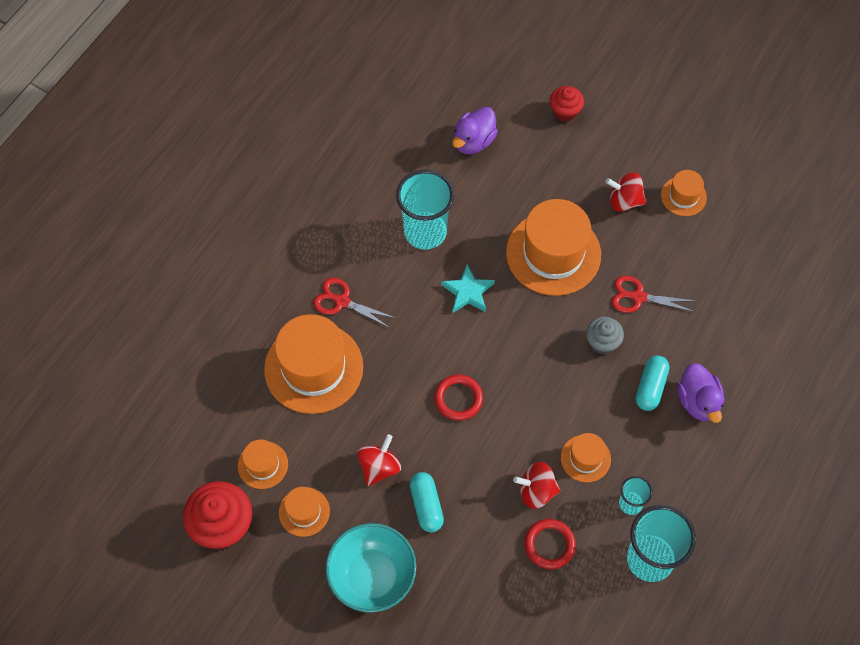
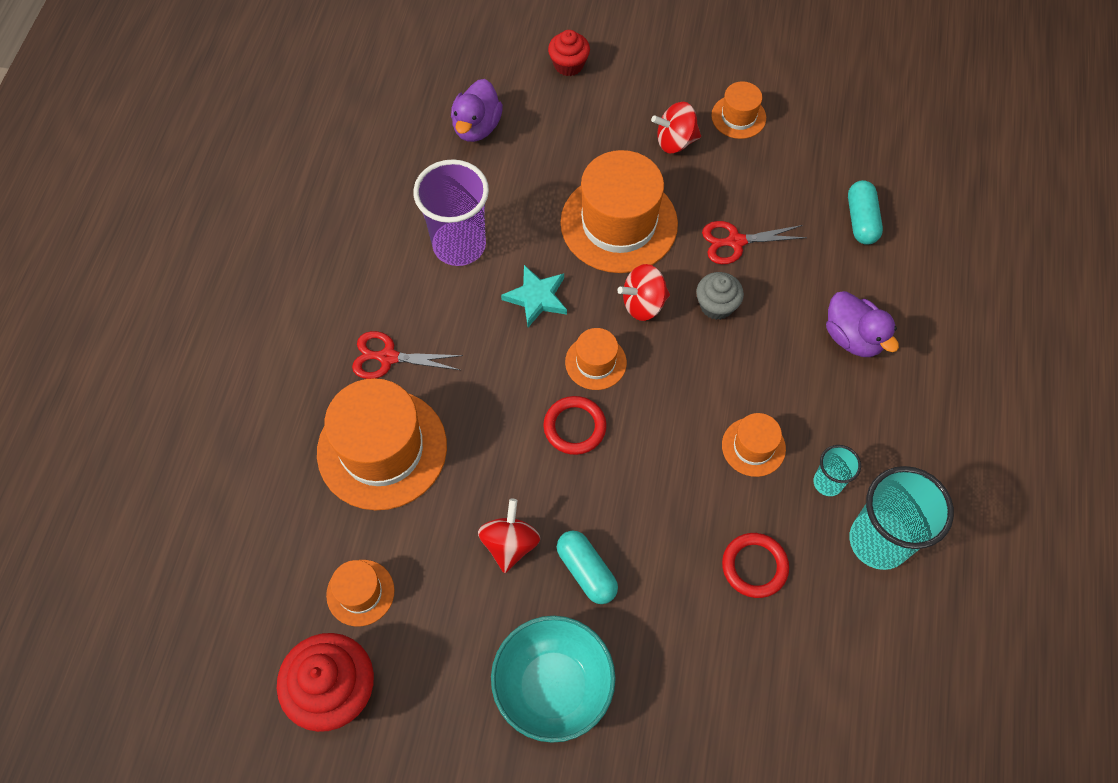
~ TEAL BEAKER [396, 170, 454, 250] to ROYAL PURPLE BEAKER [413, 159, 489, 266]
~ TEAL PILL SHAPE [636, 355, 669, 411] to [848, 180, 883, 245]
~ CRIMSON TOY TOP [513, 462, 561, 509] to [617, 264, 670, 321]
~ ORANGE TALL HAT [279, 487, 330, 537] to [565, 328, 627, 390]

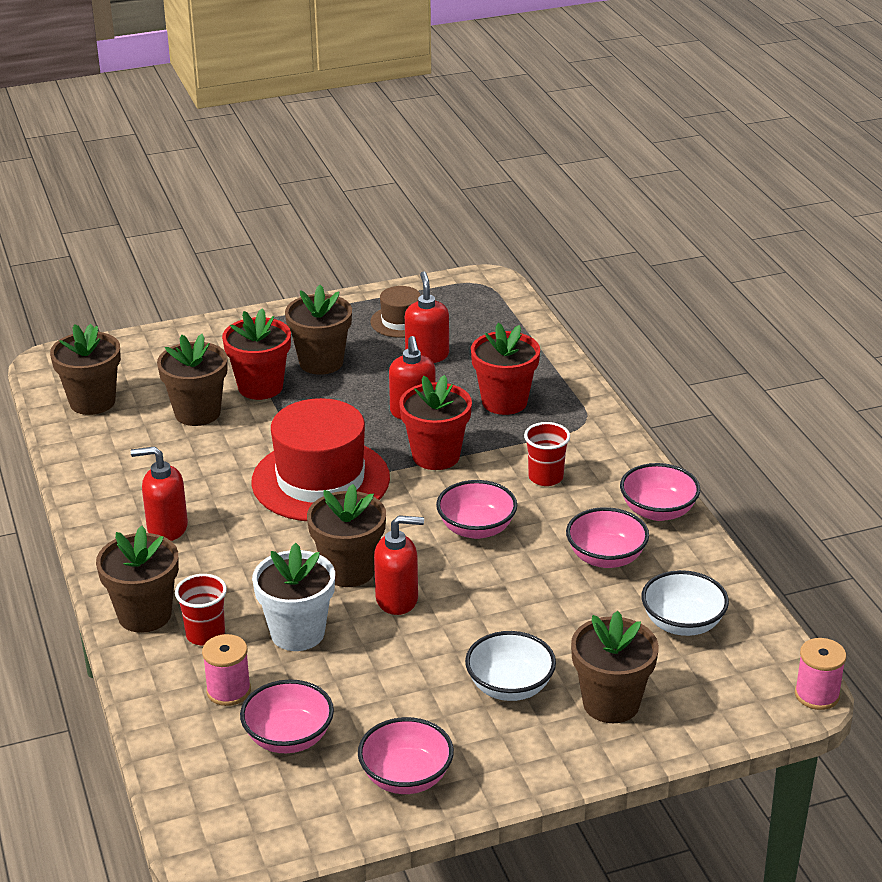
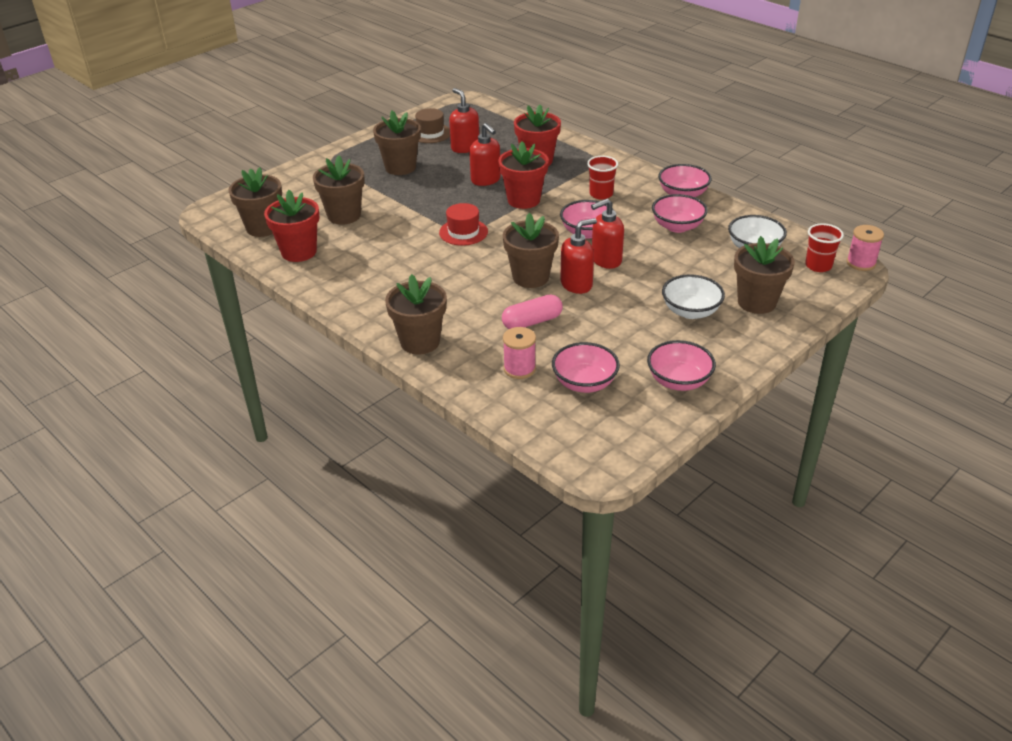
~ CRIMSON FLOWER POT [222, 308, 291, 400] to [264, 190, 320, 262]
~ CRIMSON TALL HAT [251, 398, 390, 521] = [439, 203, 488, 246] x0.50
~ CRIMSON SOAP PUMP [131, 446, 188, 541] to [591, 199, 624, 269]
~ SNOW-WHITE FLOWER POT [252, 543, 335, 651] to ROSE-PINK PILL SHAPE [502, 294, 563, 329]
~ CRIMSON BEAKER [175, 574, 227, 646] to [805, 223, 844, 272]

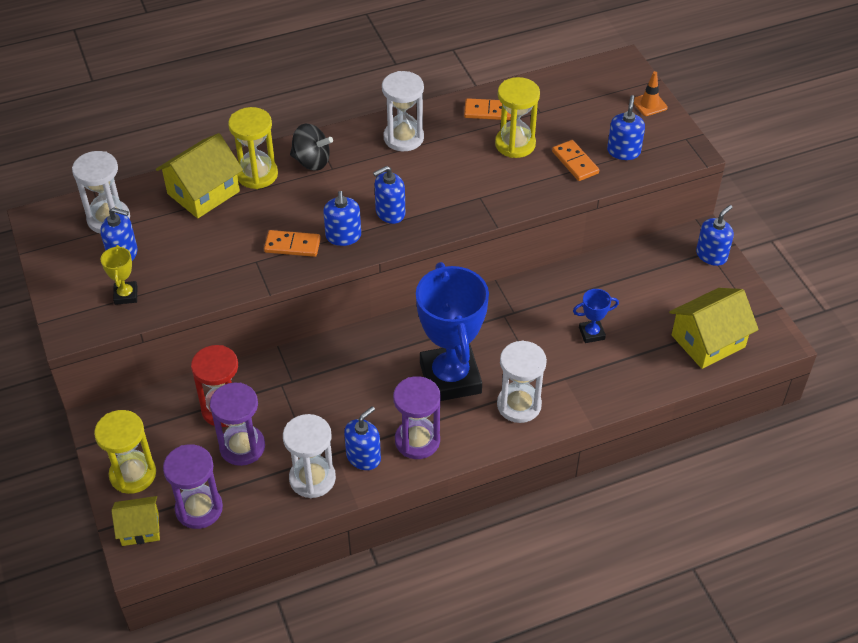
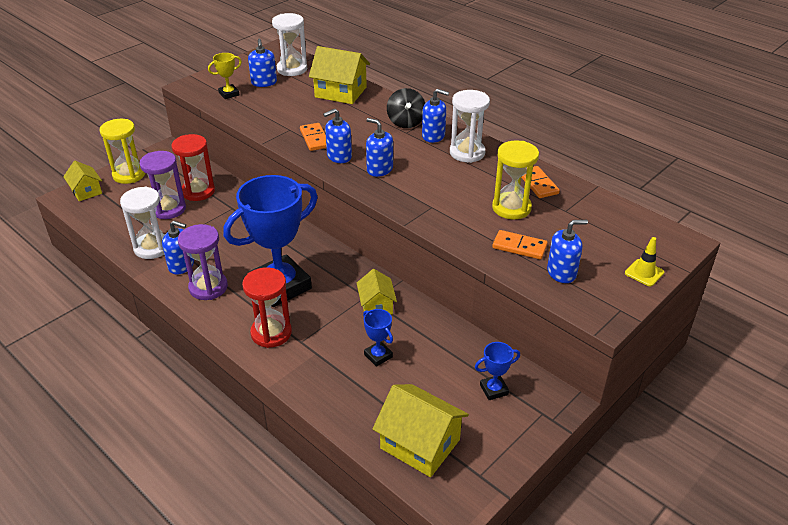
~ ORANGE SAFETY CONE [634, 71, 668, 116] to YELLOW SAFETY CONE [625, 237, 664, 286]
- YELLOW SANDGLASS [228, 107, 278, 189]
~ ORANGE DOMINO TILE [552, 140, 599, 181] = [492, 230, 548, 260] 75 degrees clockwise
~ ROYAL BLUE SOAP PUMP [696, 205, 734, 266] to [422, 89, 449, 143]
~ SNOW-WHITE SANDGLASS [497, 340, 547, 423] to CRIMSON SANDGLASS [242, 267, 292, 348]
- ROYAL PURPLE SANDGLASS [163, 444, 223, 529]
+ YELLOW TOY HOUSE [357, 269, 397, 314]
+ ROYAL BLUE TROPHY [475, 342, 520, 400]

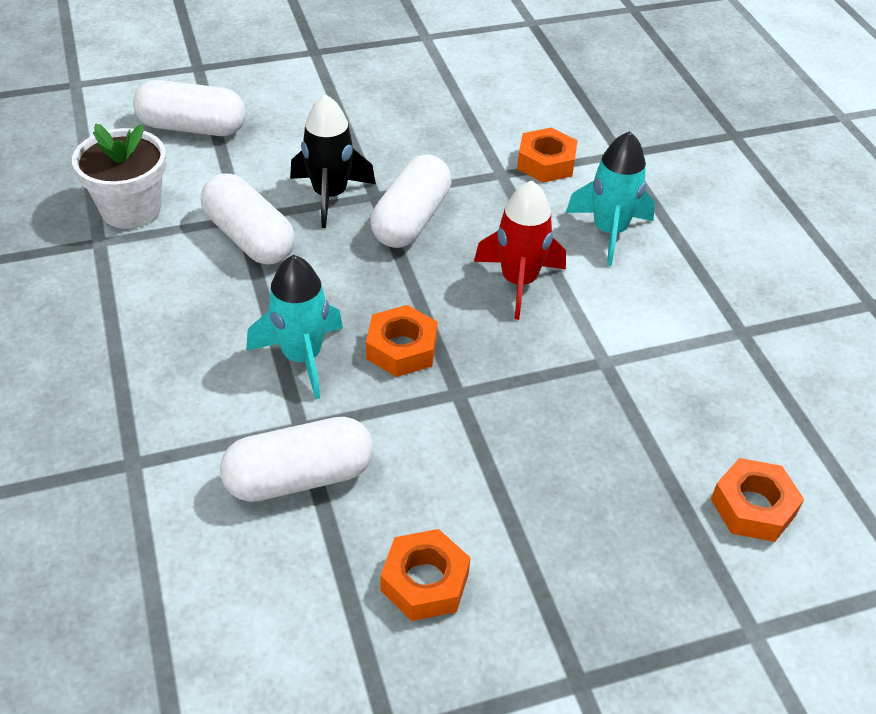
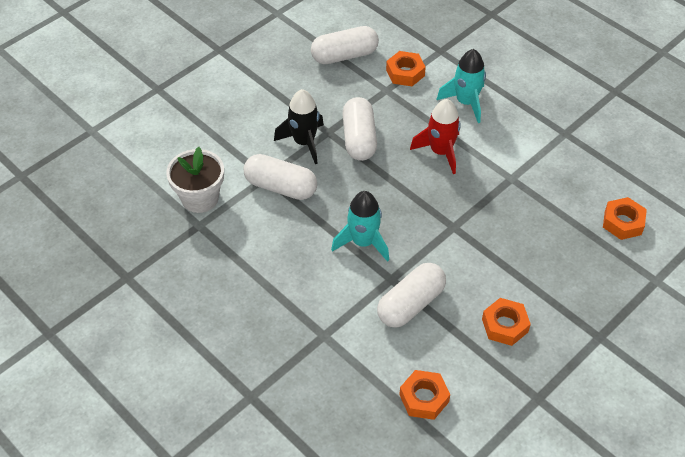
~ SNOW-WHITE PILL SHAPE [133, 80, 246, 136] to [311, 26, 379, 64]
~ ORANGE HEXAGON NUT [366, 305, 437, 377] to [399, 370, 450, 420]

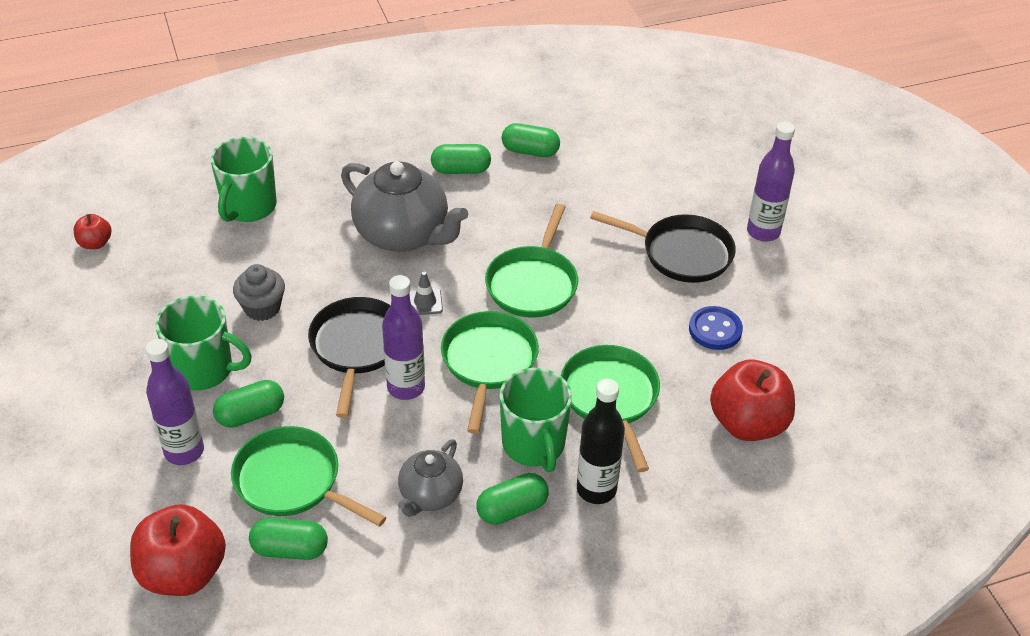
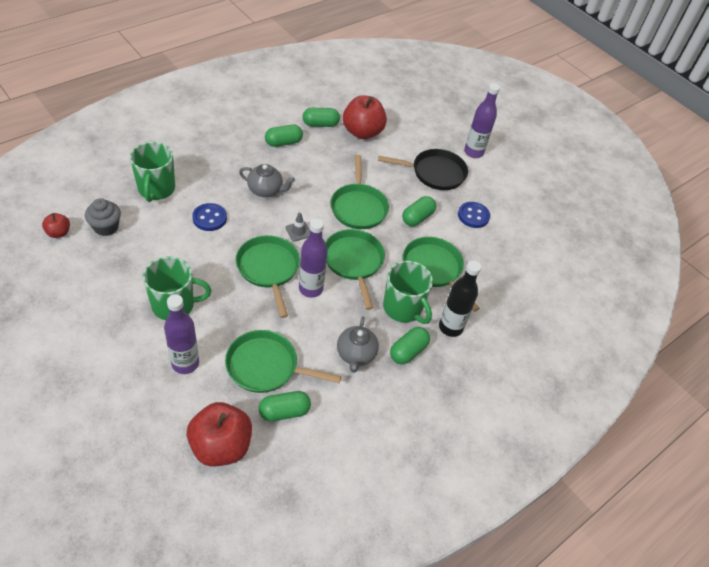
~ GREY TEA POT [341, 161, 468, 252] = [239, 164, 295, 197] x0.57
~ GREY MUFFIN [233, 264, 285, 321] to [85, 198, 121, 236]
~ BLACK PAN [308, 297, 391, 418] to GREEN PAN [236, 235, 300, 318]
~ CRIMSON APPLE [710, 360, 795, 441] to [343, 95, 387, 139]
~ GREEN PILL SHAPE [213, 380, 284, 428] to [402, 196, 436, 226]
+ ROYAL BLUE BUTTON [192, 203, 227, 231]

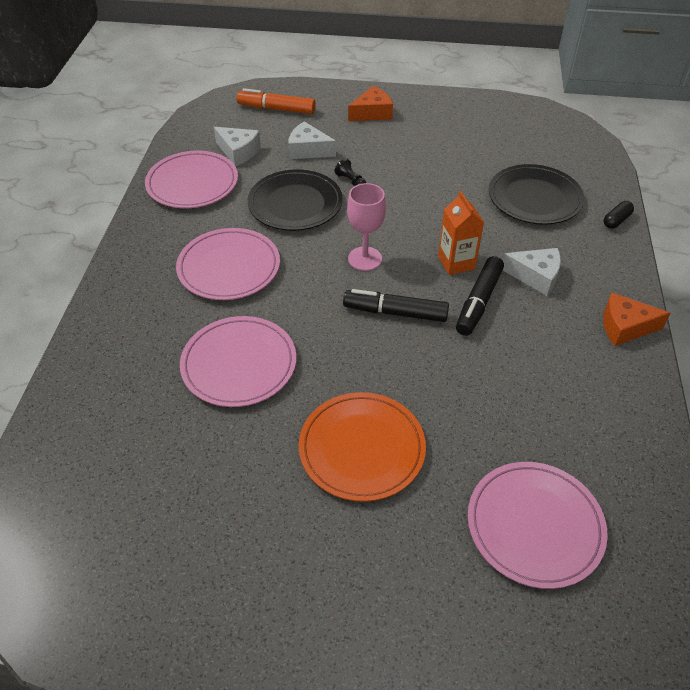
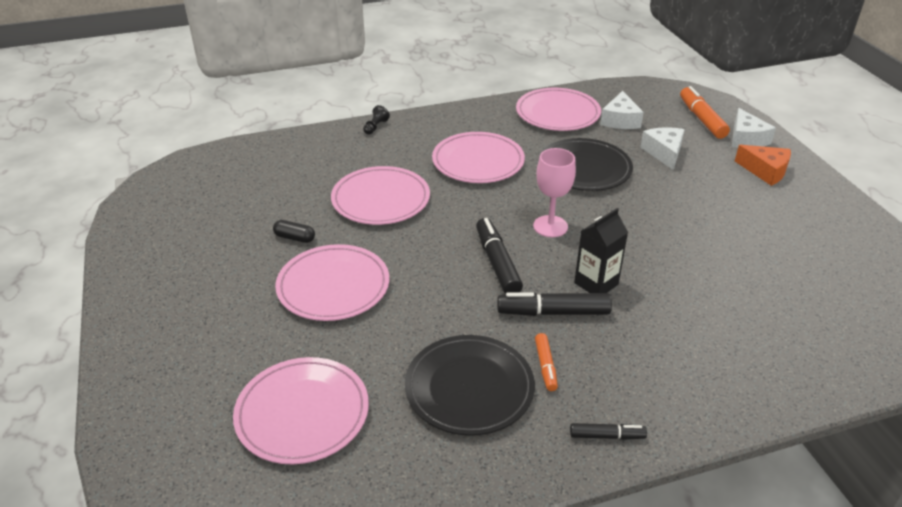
~ BLACK CHESS PAWN [334, 158, 366, 186] to [363, 105, 390, 134]
~ BLACK PLATE [489, 164, 584, 225] to [405, 335, 535, 436]
~ ORANGE CARTON [438, 191, 484, 275] to BLACK CARTON [574, 208, 628, 293]
~ BLACK PILL SHAPE [604, 201, 634, 229] to [273, 220, 315, 243]
~ SNOW-WHITE PIECE OF CHEESE [503, 248, 561, 296] to [732, 108, 776, 148]
~ ORANGE PIECE OF CHEESE [603, 292, 671, 346] to BLACK FELT PEN [570, 423, 647, 440]
~ ORANGE PLATE [299, 392, 426, 502] to ROSE-PINK PLATE [275, 244, 389, 321]
+ ORANGE FELT PEN [535, 333, 558, 391]

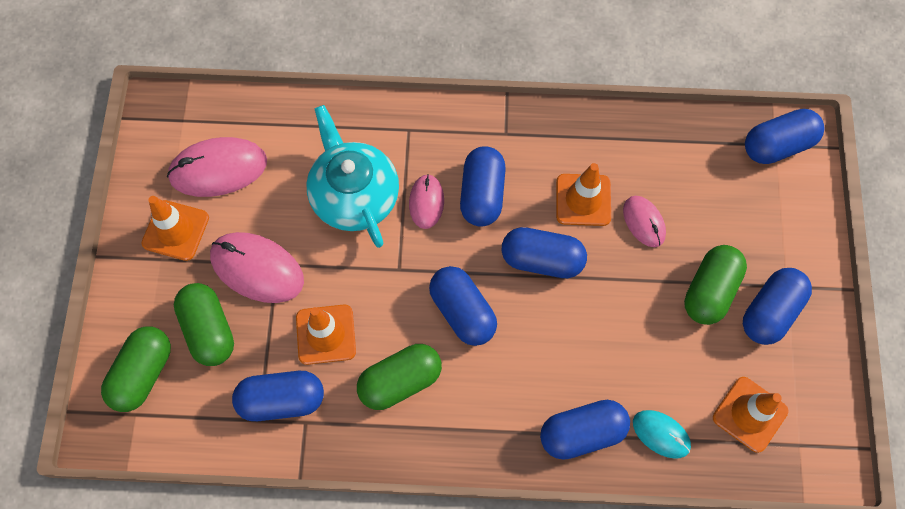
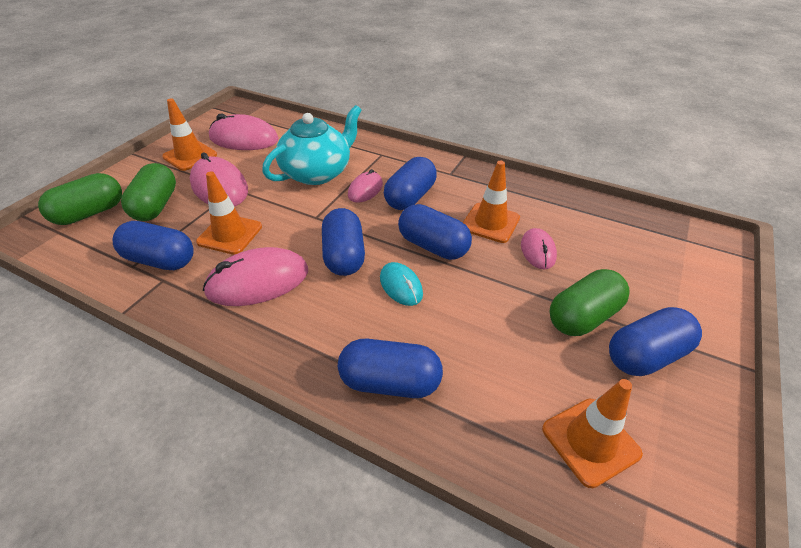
~ TEAL TEA POT [306, 105, 399, 248] = [262, 105, 362, 185] 45 degrees clockwise
- ROYAL BLUE PILL SHAPE [745, 109, 825, 164]
~ GREEN PILL SHAPE [357, 344, 442, 410] to ROSE-PINK MOUSE [203, 247, 308, 306]
~ TEAL MOUSE [633, 410, 691, 459] to [380, 262, 423, 306]

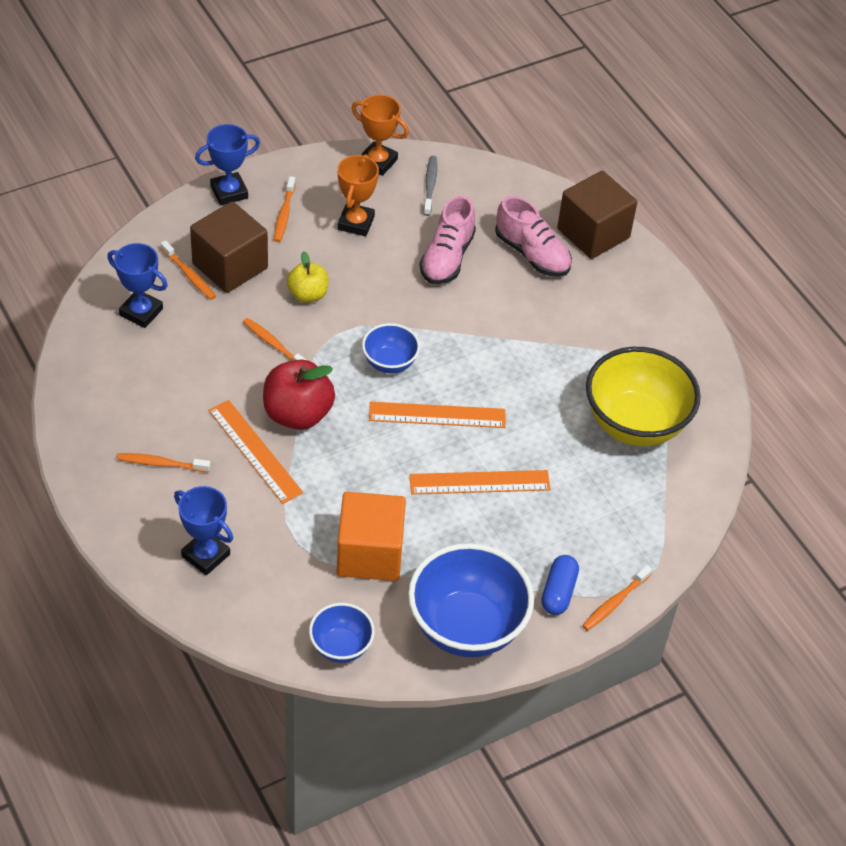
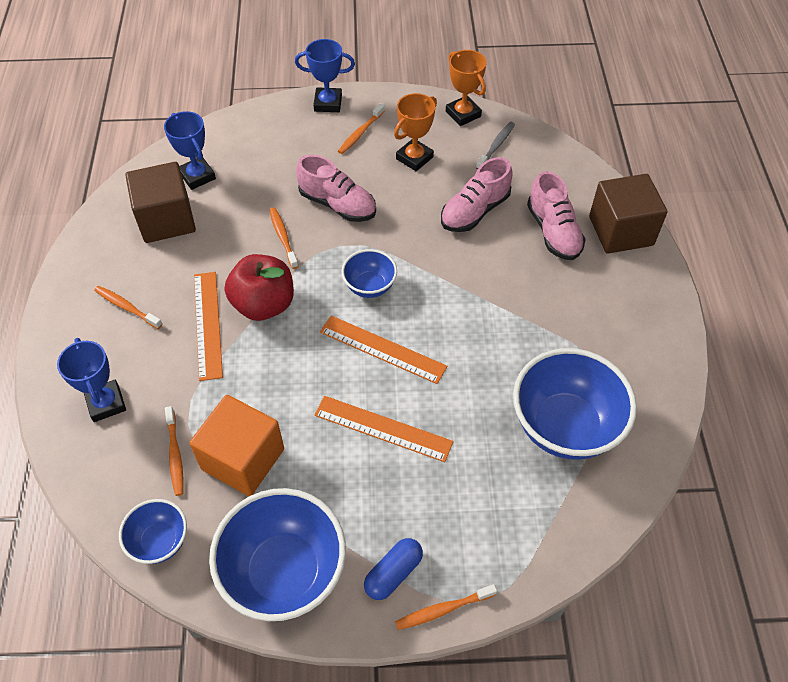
~ RUSSET BLOCK [190, 201, 268, 293] to [125, 162, 196, 243]
~ ORANGE TOOTH BRUSH [161, 240, 216, 300] to [165, 406, 184, 496]
~ YELLOW APPLE [287, 251, 329, 303] to ROSE-PINK LACE-UP SHOE [296, 155, 376, 222]
~ YELLOW DEEP DISH [586, 347, 701, 446] to ROYAL BLUE DEEP DISH [513, 348, 637, 460]

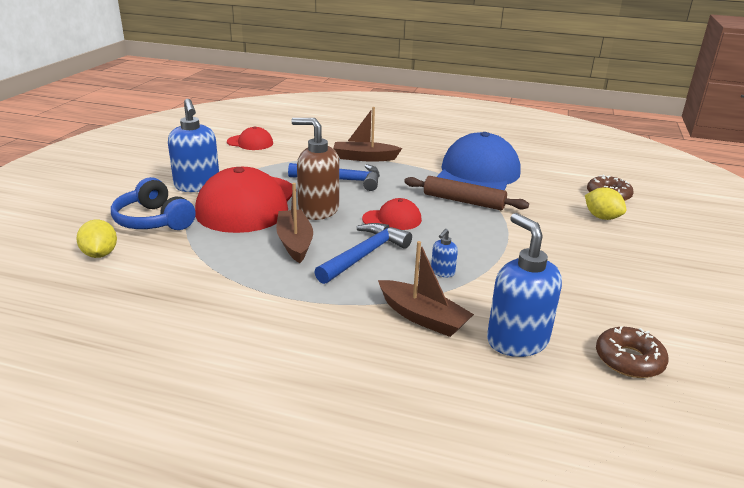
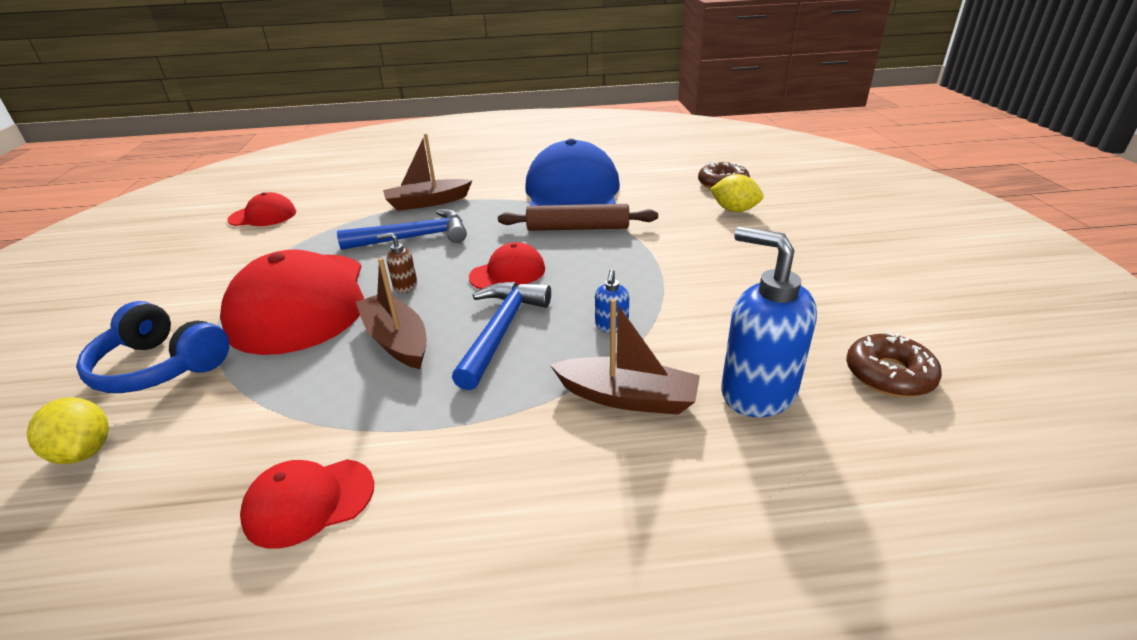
- ROYAL BLUE SOAP PUMP [168, 99, 219, 192]
~ RUSSET SOAP PUMP [291, 118, 339, 220] = [377, 233, 417, 293] x0.45
+ CRIMSON CAP [240, 459, 374, 549]

